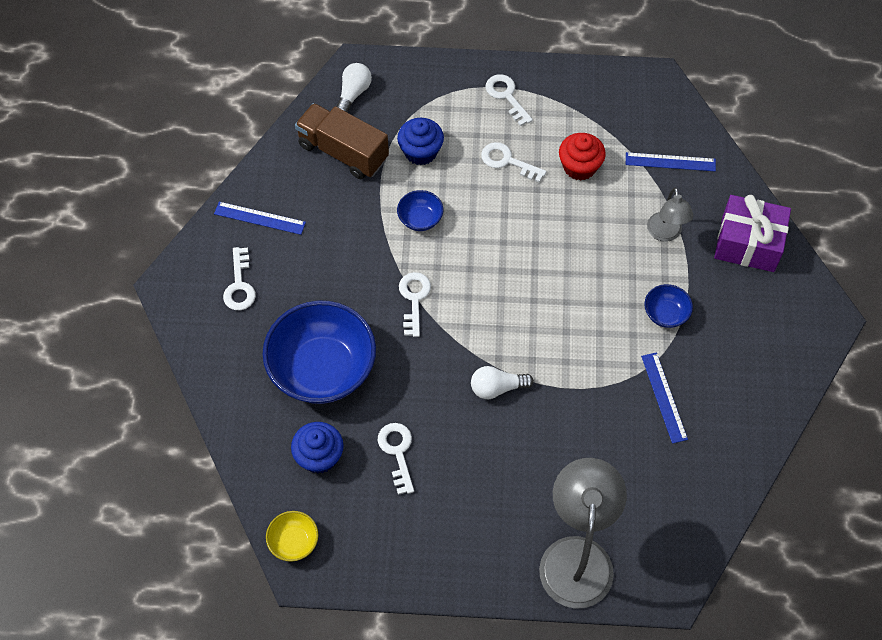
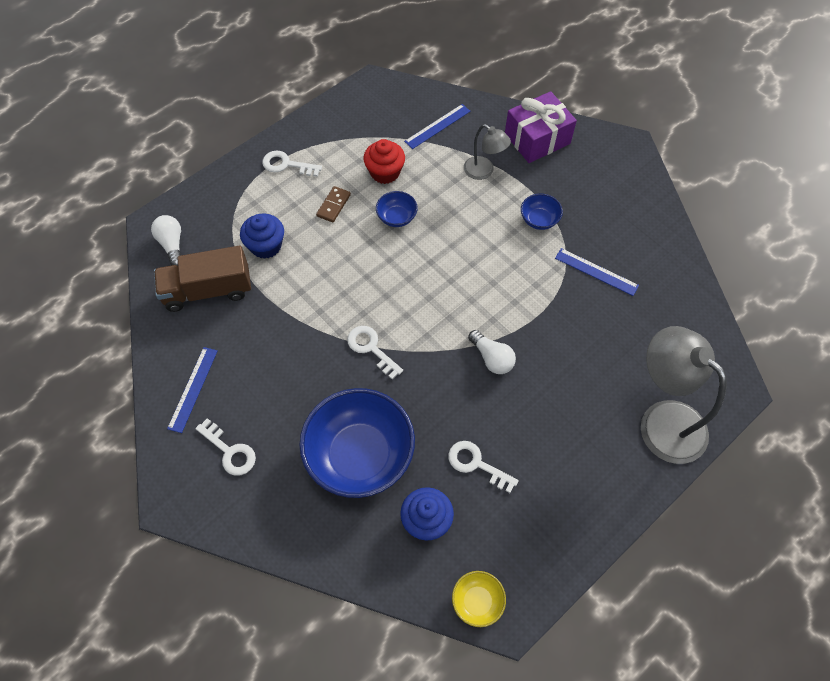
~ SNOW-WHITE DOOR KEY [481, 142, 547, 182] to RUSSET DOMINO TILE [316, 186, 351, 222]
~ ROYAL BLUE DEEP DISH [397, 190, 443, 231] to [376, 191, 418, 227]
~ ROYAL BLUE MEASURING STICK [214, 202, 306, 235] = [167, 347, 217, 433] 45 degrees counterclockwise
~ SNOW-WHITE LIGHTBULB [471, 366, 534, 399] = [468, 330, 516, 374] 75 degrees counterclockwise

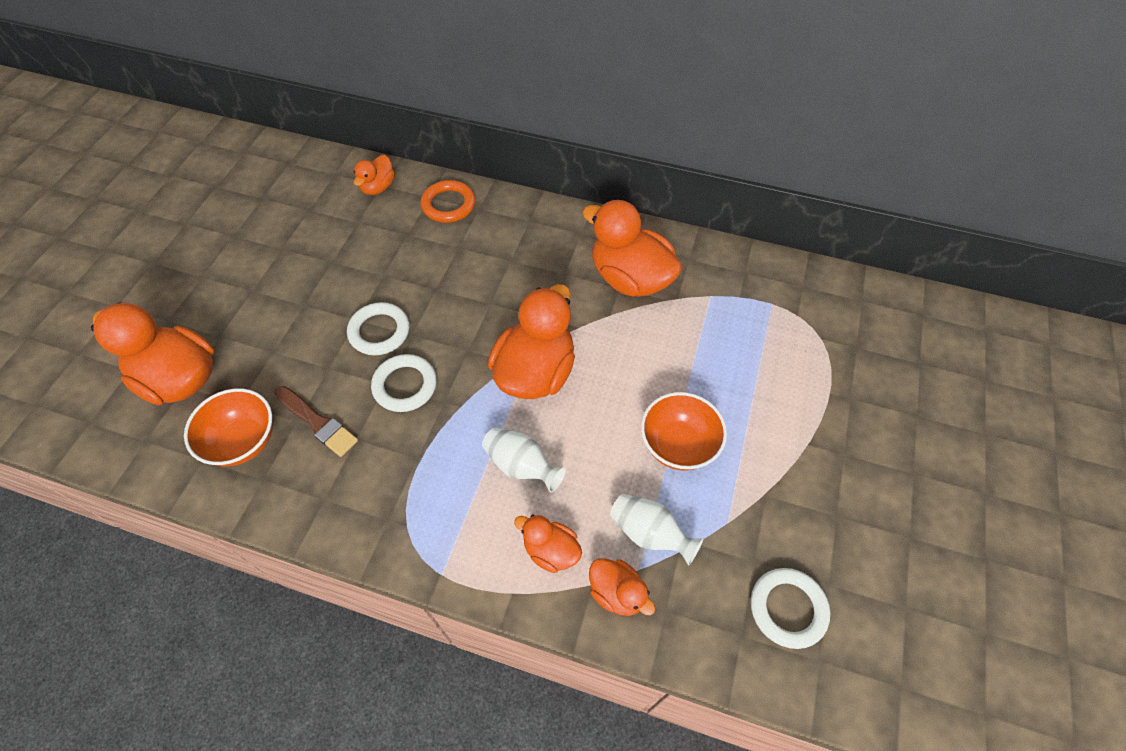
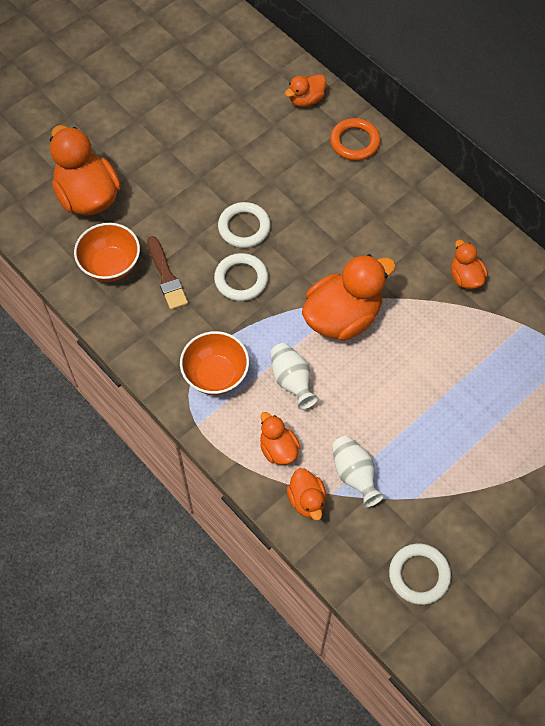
~ ORANGE RUBBER DUCK [582, 200, 682, 297] = [451, 240, 488, 289] x0.52
~ ORANGE DEEP DISH [641, 392, 727, 471] to [180, 331, 249, 395]

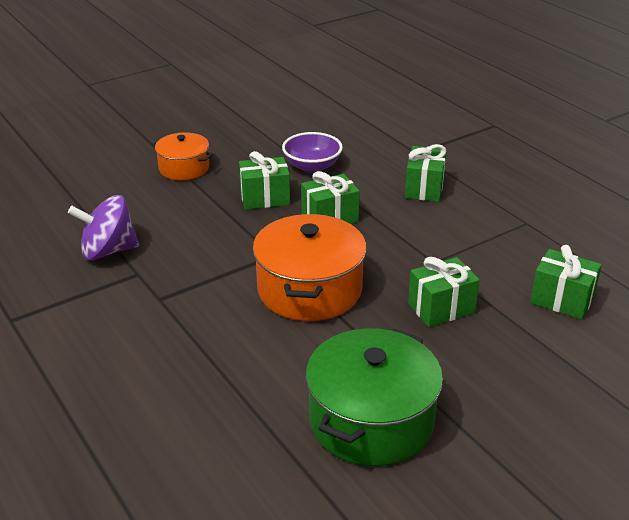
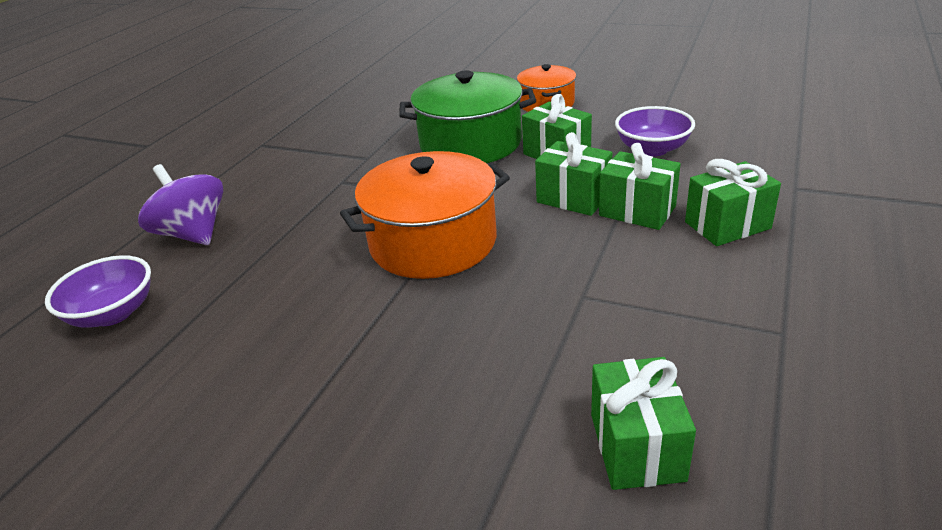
~ ROYAL PURPLE TOY TOP [68, 195, 139, 260] to [138, 164, 223, 245]
~ GREEN PRESENT [408, 257, 480, 327] to [599, 143, 681, 230]
~ GREEN STOCKPOT [306, 328, 443, 466] to [399, 70, 536, 163]
+ ROYAL PURPLE DEEP DISH [45, 255, 151, 328]

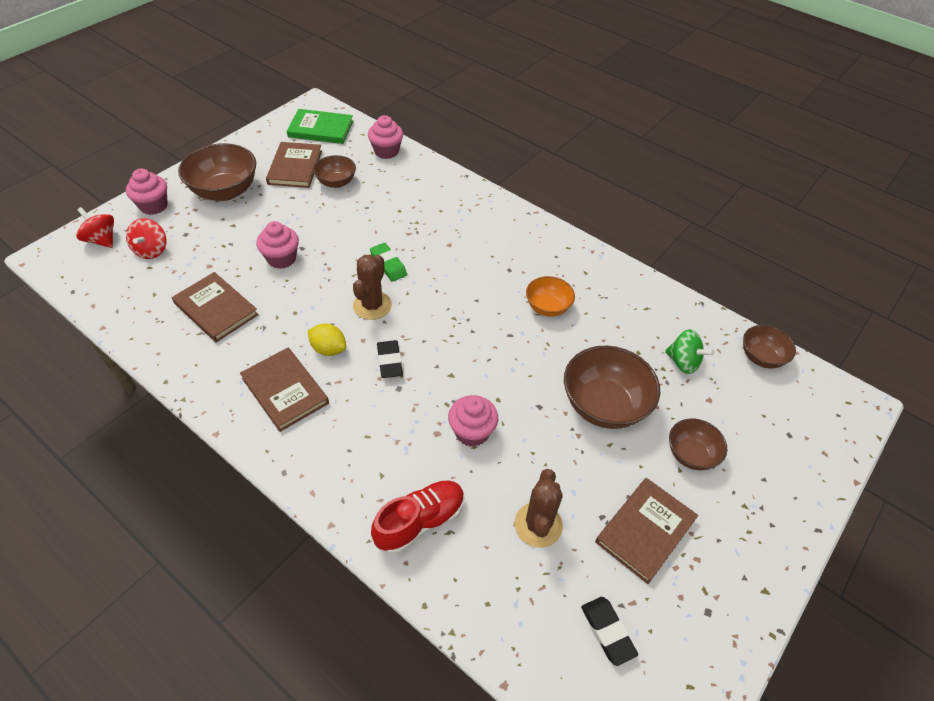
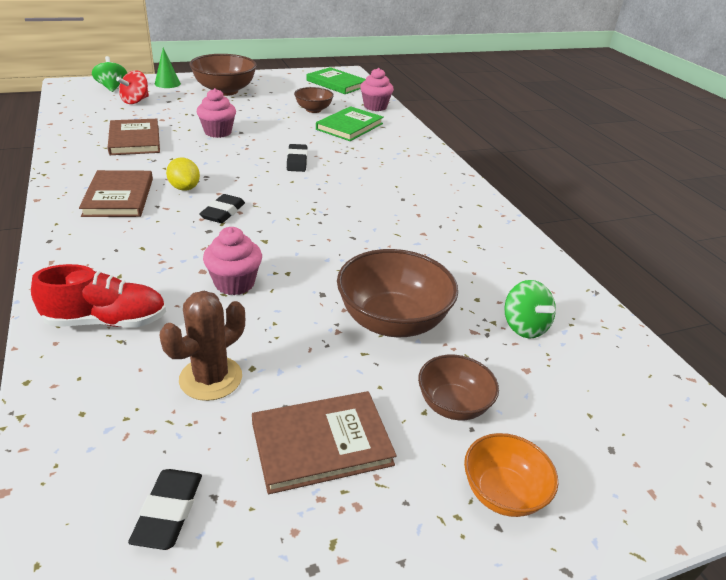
- RUSSET BOOK [266, 142, 322, 188]
~ ROSE-PINK MUFFIN [126, 168, 168, 215] to GREEN CONE SHAPE [155, 48, 181, 88]
~ CRIMSON TOY TOP [76, 207, 114, 248] to GREEN TOY TOP [92, 56, 127, 92]
~ GREEN GUM ERASER [370, 243, 407, 282] to BLACK GUM ERASER [287, 144, 308, 172]
- RUSSET SAGUARO CACTUS [353, 255, 392, 320]
~ ORANGE DEEP DISH [526, 276, 575, 317] to [464, 433, 558, 517]
- RUSSET DEEP DISH [743, 325, 796, 369]
+ GREEN BOOK [316, 106, 384, 141]

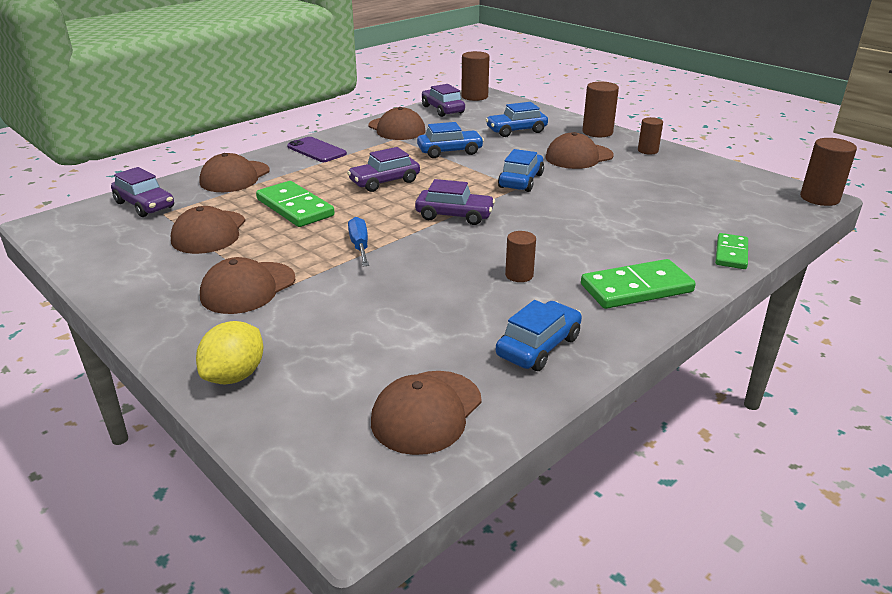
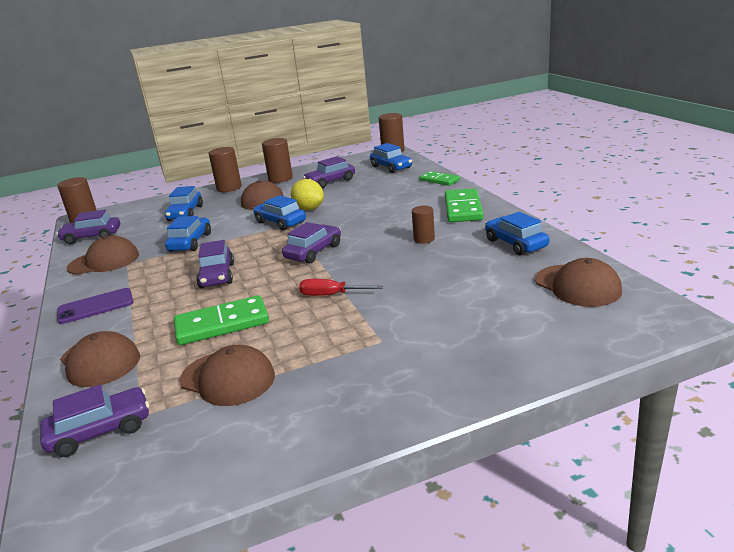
~ RUSSET SOLID CYLINDER [638, 117, 663, 154] = [262, 138, 293, 183] x1.59
~ ROYAL BLUE SCREWDRIVER [348, 217, 369, 266] to CRIMSON SCREWDRIVER [299, 279, 383, 296]
- RUSSET CAP [200, 257, 295, 314]
~ YELLOW TOY LEMON [196, 321, 263, 384] to [291, 179, 324, 210]
+ ROYAL BLUE TOY CAR [370, 143, 412, 173]
+ ROYAL PURPLE TOY CAR [303, 156, 355, 189]

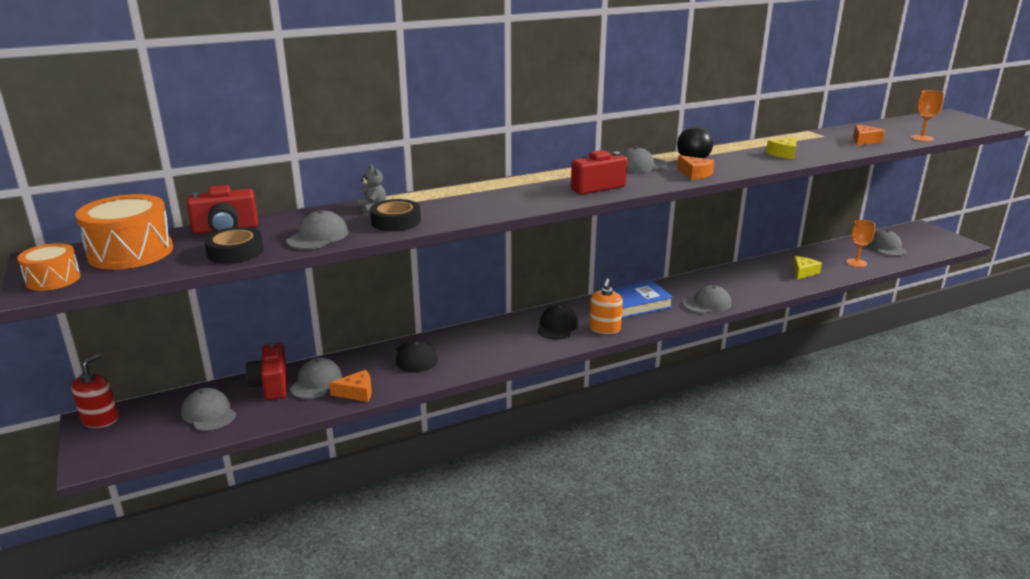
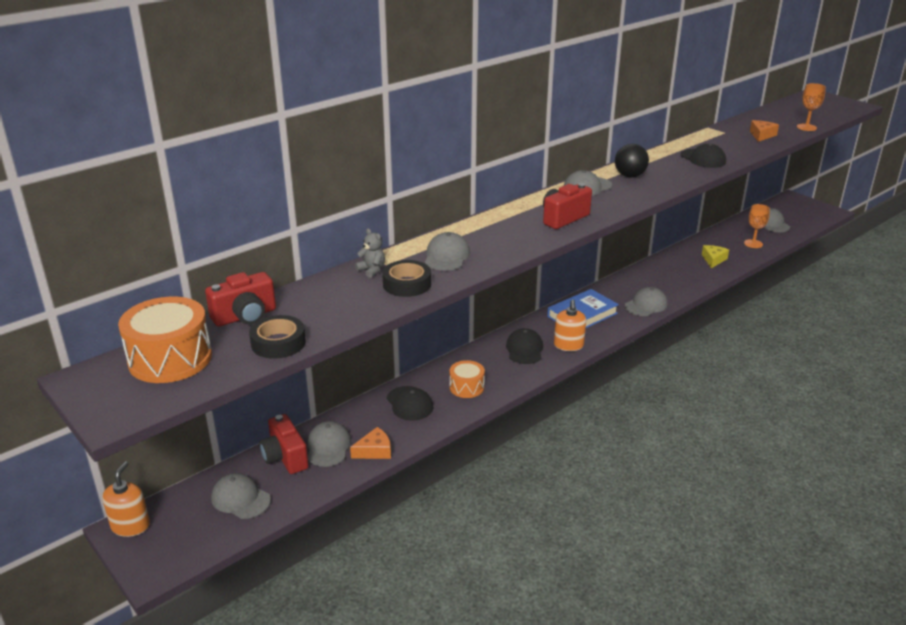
~ YELLOW PIECE OF CHEESE [766, 137, 797, 159] to BLACK CAP [681, 143, 726, 168]
- ORANGE PIECE OF CHEESE [677, 155, 715, 180]
~ GREY CAP [286, 210, 348, 250] to [425, 232, 470, 271]
~ ORANGE SNARE DRUM [18, 243, 81, 291] to [450, 360, 485, 398]
~ CRIMSON SOAP PUMP [72, 354, 118, 428] to ORANGE SOAP PUMP [102, 461, 150, 537]

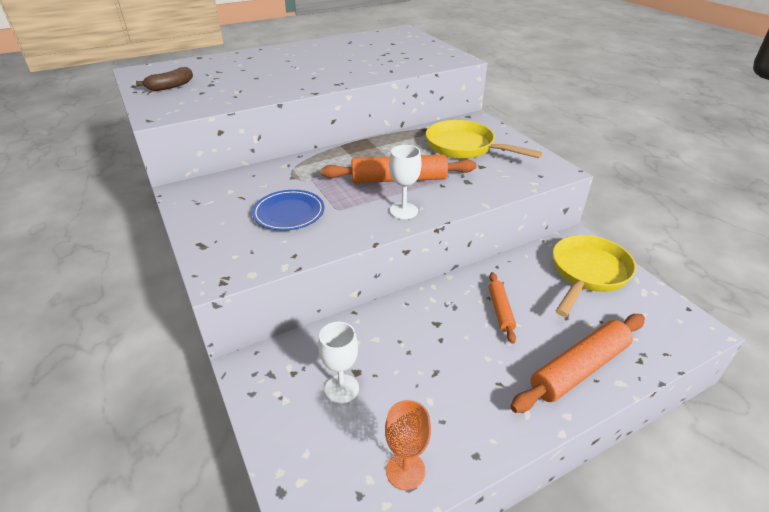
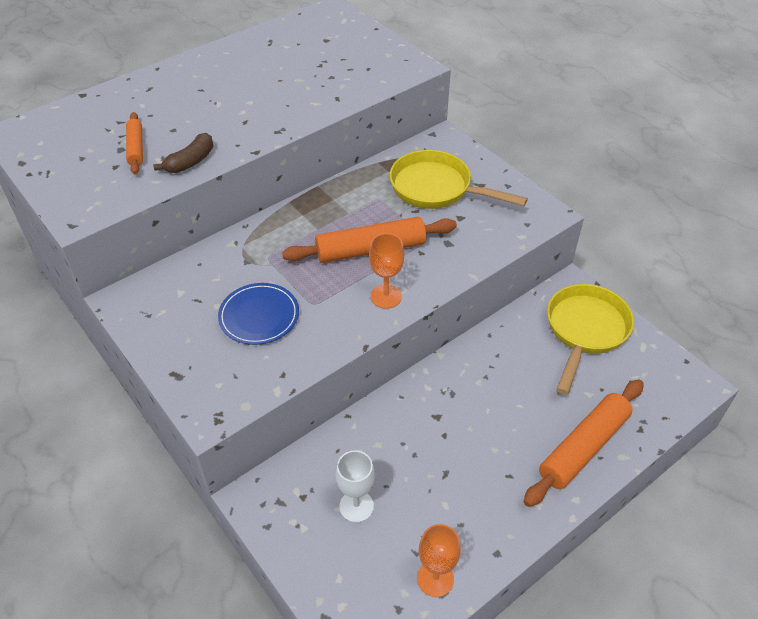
~ RUSSET TOY BANANA [136, 67, 193, 91] to [153, 133, 213, 173]
~ SNOW-WHITE CHALICE [389, 145, 421, 219] to ORANGE CHALICE [369, 233, 404, 309]
~ ORANGE DOUGH ROLLER [489, 272, 516, 344] to [126, 112, 143, 174]

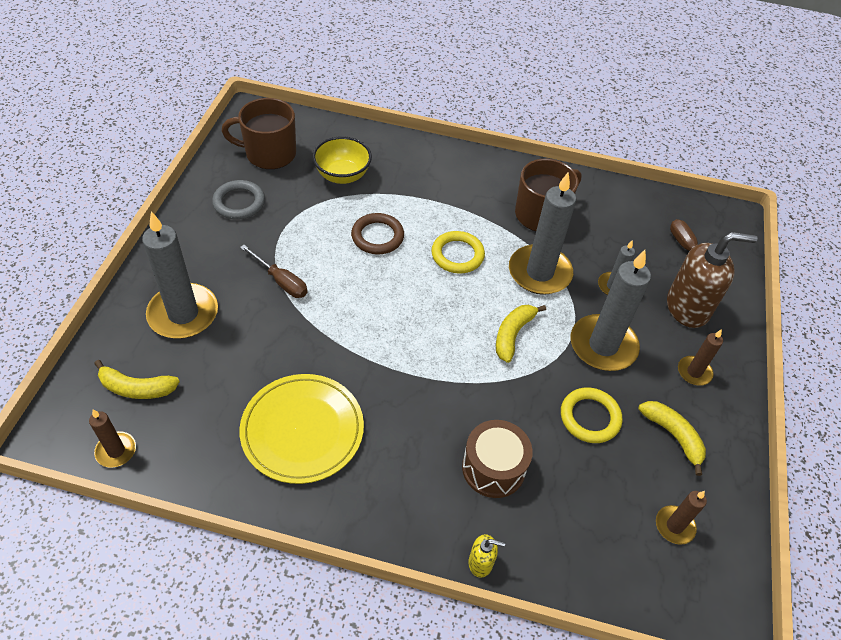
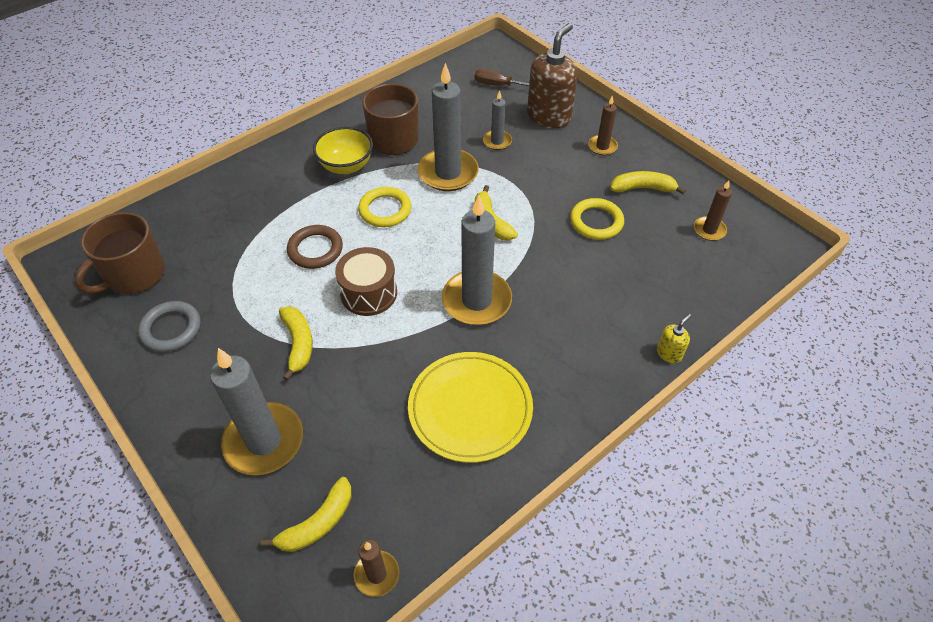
~ YELLOW DEEP DISH [312, 136, 372, 184] to [313, 126, 373, 174]
~ RUSSET SCREWDRIVER [240, 245, 308, 298] to YELLOW TOY BANANA [279, 306, 313, 381]
~ GREY WAX CANDLE [571, 250, 651, 371] to [442, 195, 512, 325]
~ RUSSET SNARE DRUM [462, 420, 533, 498] to [335, 247, 397, 316]

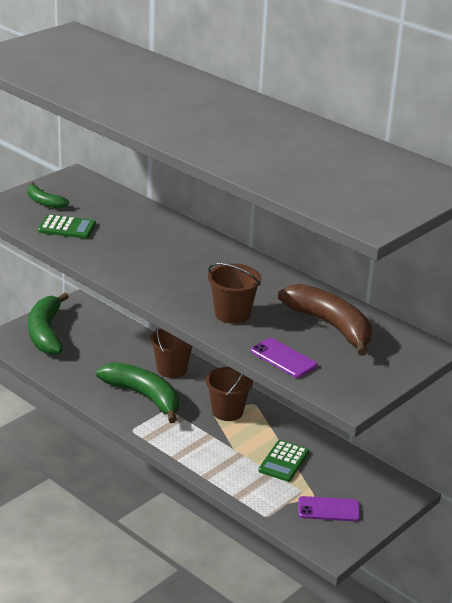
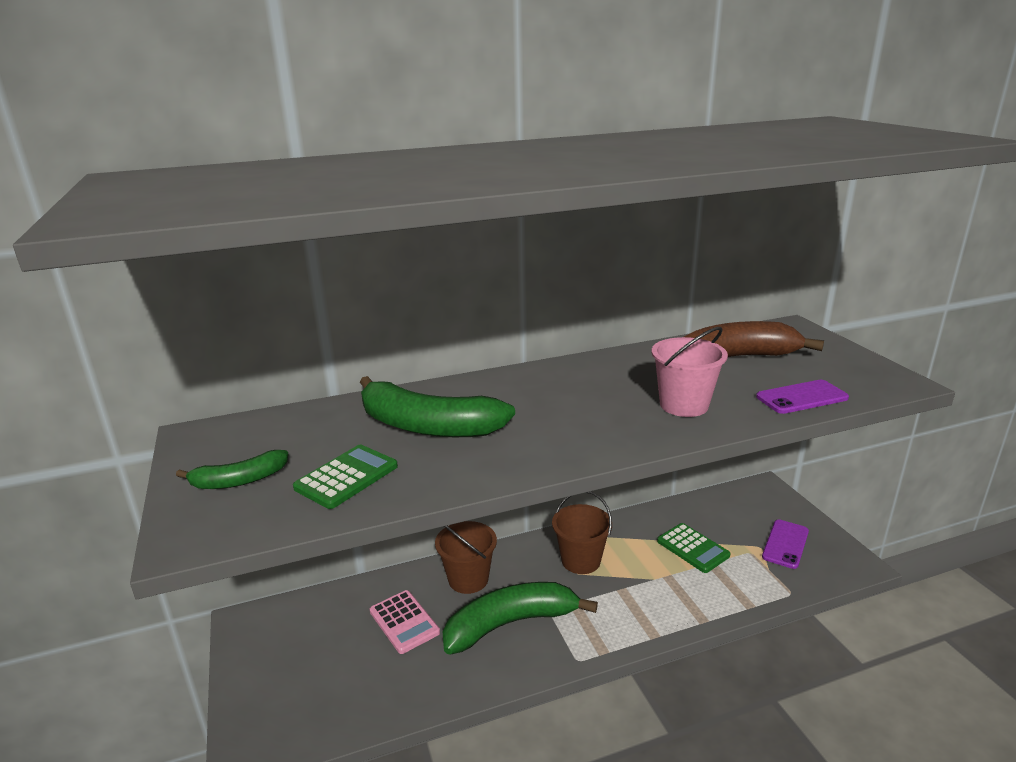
~ RUSSET SAND BUCKET [208, 263, 261, 324] to ROSE-PINK SAND BUCKET [652, 327, 728, 417]
~ GREEN TOY BANANA [28, 293, 69, 355] to [360, 376, 515, 437]
+ ROSE-PINK ADDING MACHINE [370, 590, 440, 654]

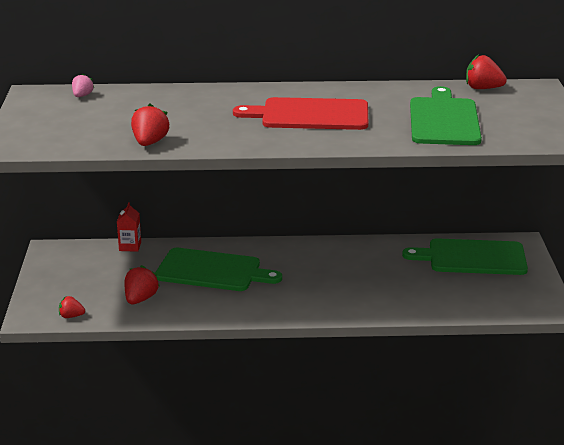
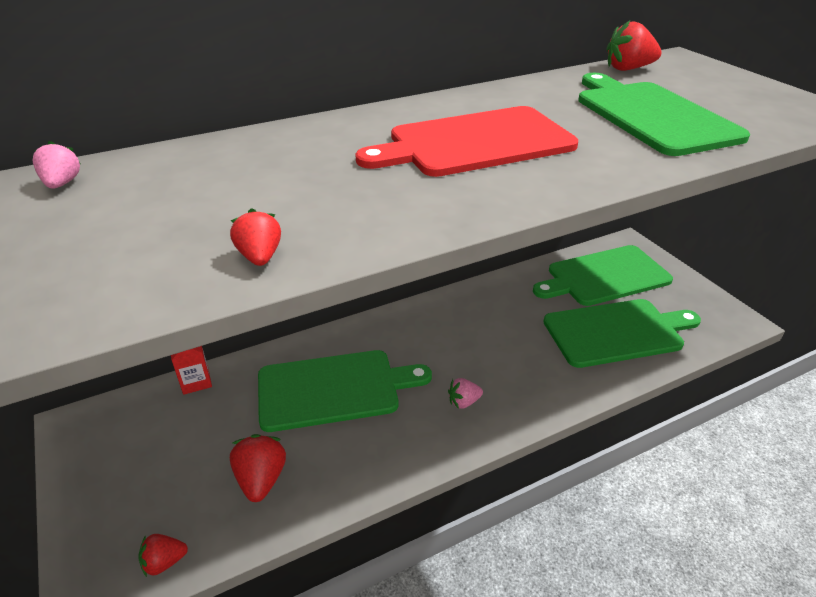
~ CRIMSON BERRY [131, 104, 170, 146] = [230, 208, 281, 266] x0.62
+ GREEN CHOPPING BOARD [543, 299, 701, 368]
+ ROSE-PINK BERRY [448, 378, 483, 409]

